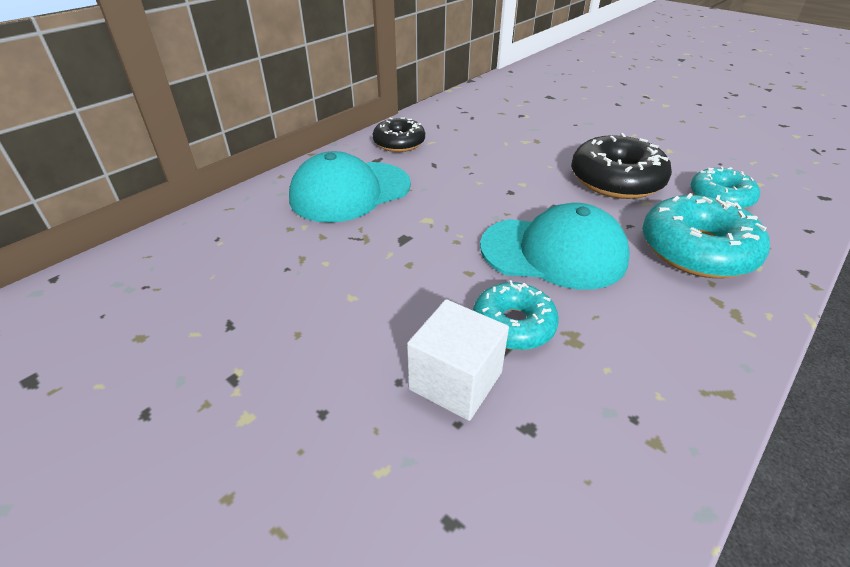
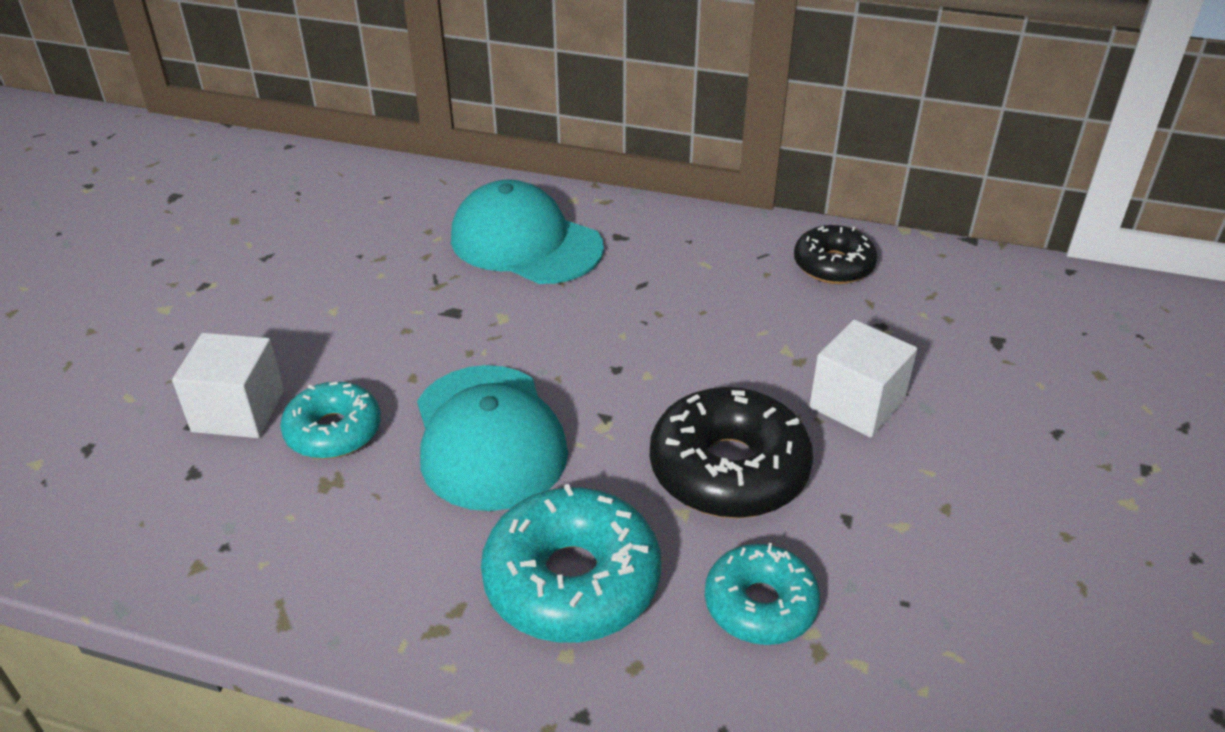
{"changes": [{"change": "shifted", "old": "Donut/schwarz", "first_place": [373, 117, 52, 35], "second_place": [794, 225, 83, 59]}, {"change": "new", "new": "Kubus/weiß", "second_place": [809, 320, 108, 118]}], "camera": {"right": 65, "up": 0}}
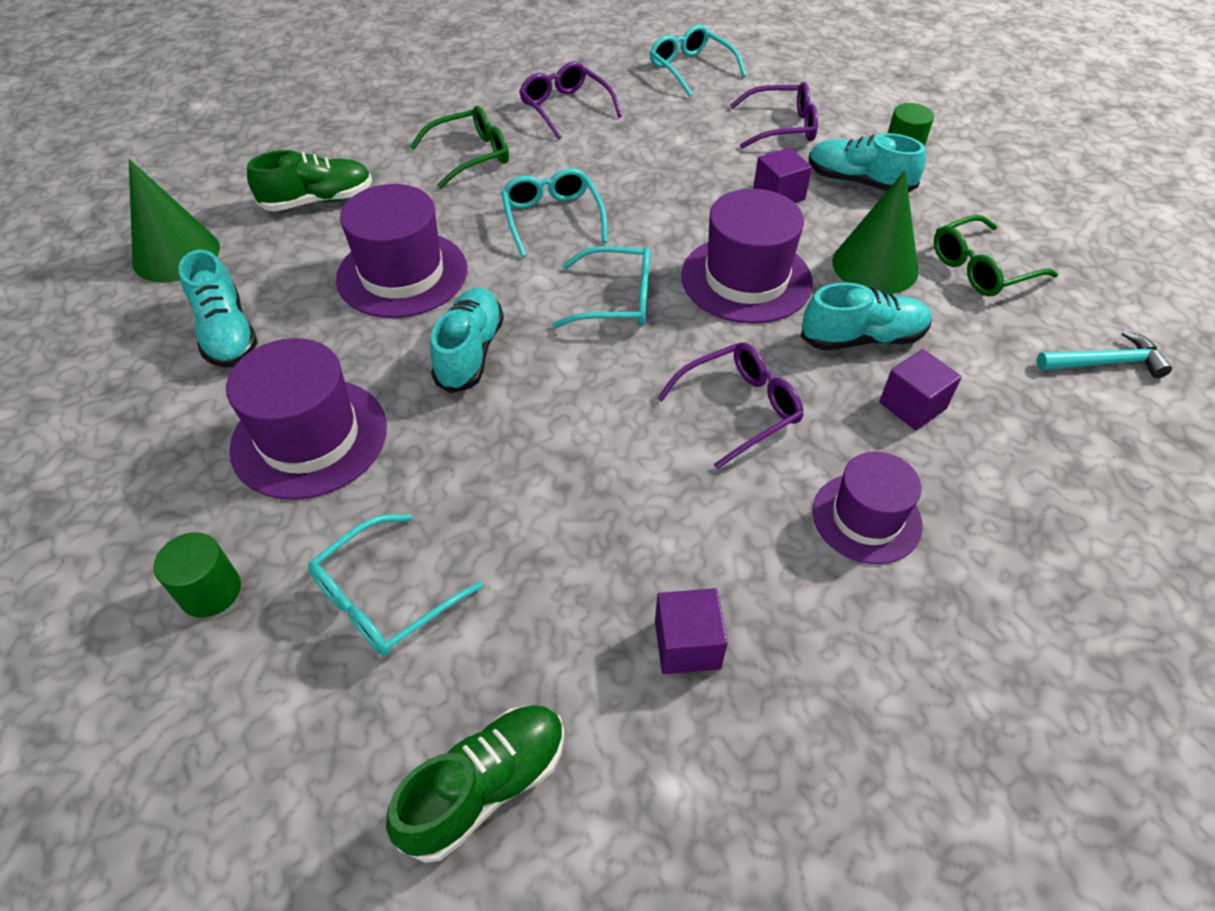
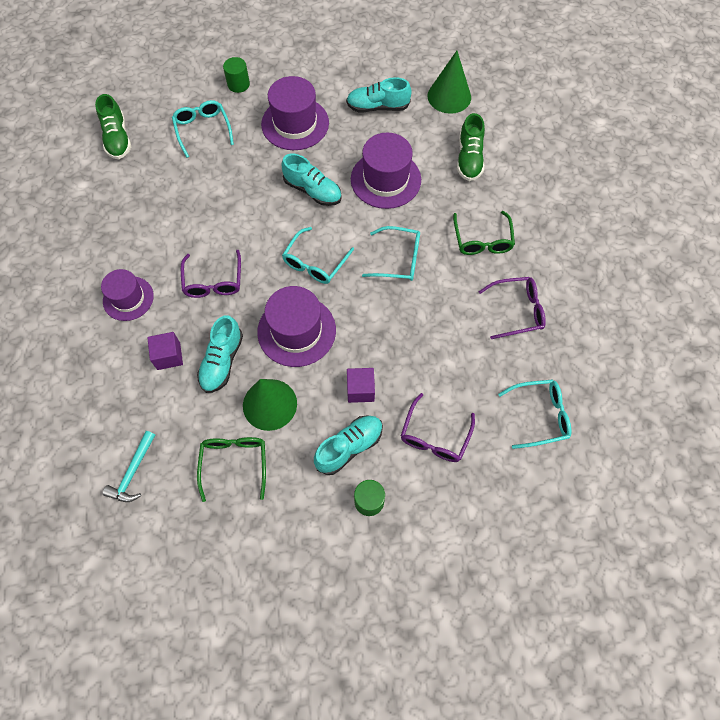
{"changes": [{"change": "gone", "old": "Kubus/lila", "first_place": [655, 588, 73, 86]}], "camera": {"right": 115, "up": 15}}
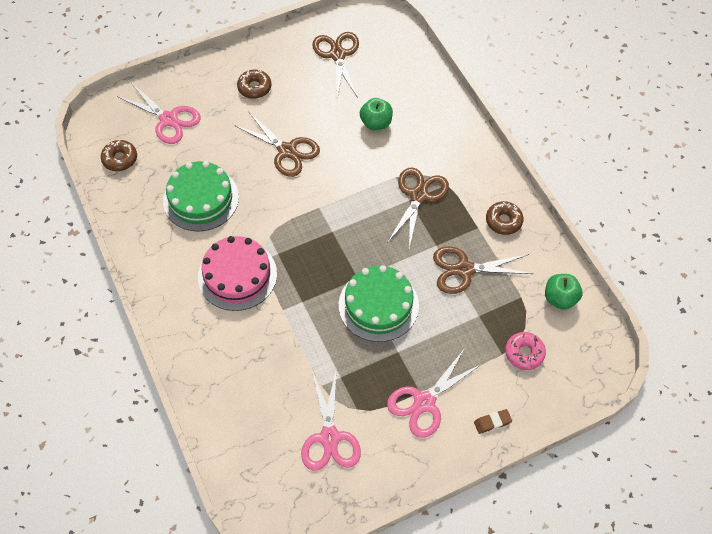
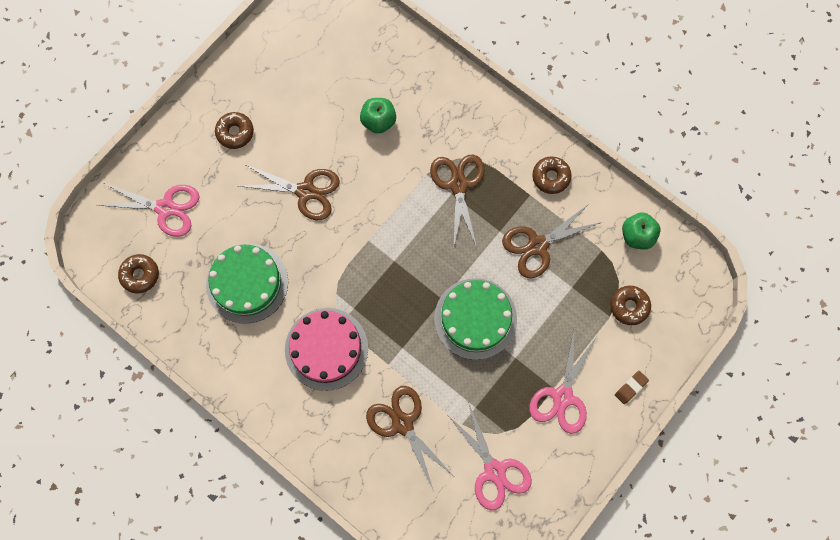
{"changes": [{"change": "shifted", "old": "Schere/braun", "first_place": [312, 32, 47, 67], "second_place": [366, 386, 87, 105]}, {"change": "repainted", "old": "Donut/rosa", "new": "Donut/braun", "first_place": [505, 332, 41, 38], "second_place": [610, 286, 41, 39]}], "camera": {"right": -25, "up": 15}}
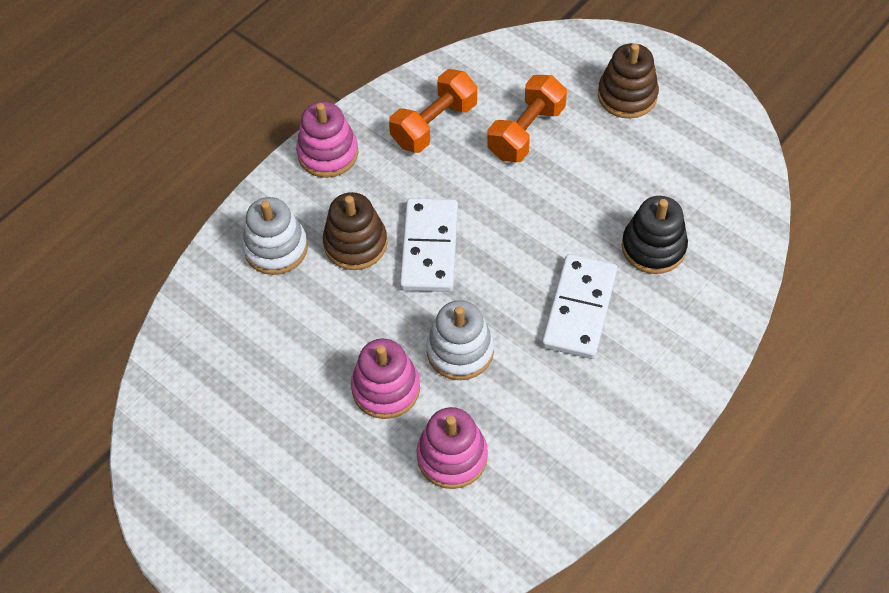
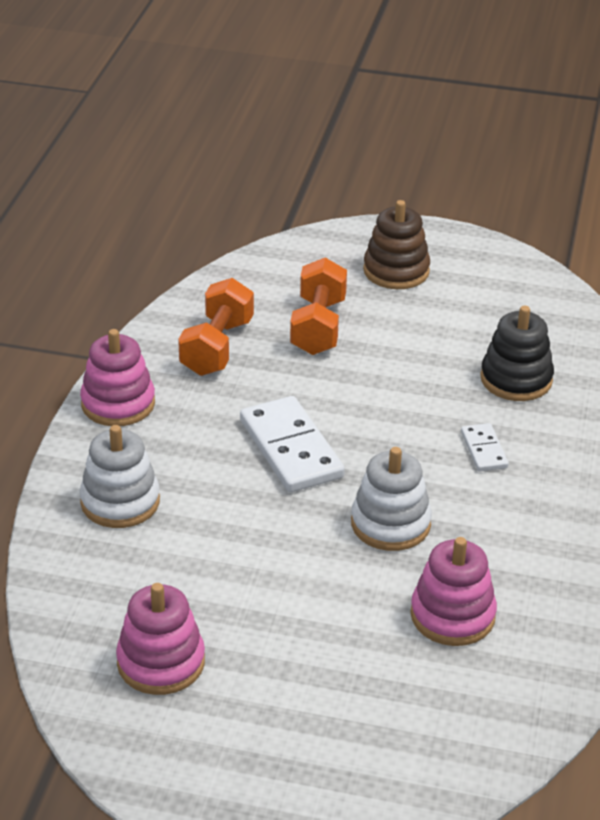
{"changes": [{"change": "gone", "old": "Stapelspielzeug/braun", "first_place": [323, 192, 64, 78]}, {"change": "scaled", "old": "Dominostein/weiß", "first_place": [542, 254, 76, 105], "second_place": [461, 423, 48, 48], "factor": 0.51}, {"change": "shifted", "old": "Stapelspielzeug/rosa", "first_place": [351, 339, 69, 80], "second_place": [116, 583, 89, 112]}], "camera": {"right": -30, "up": -20}}
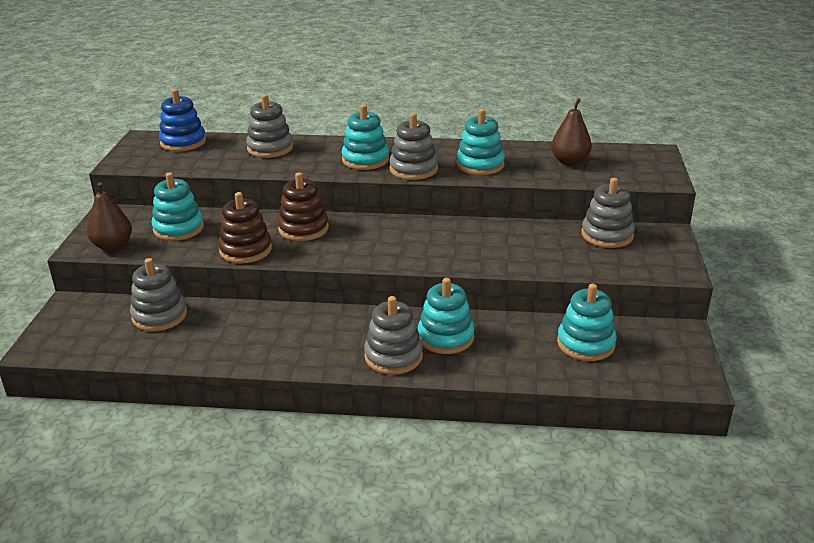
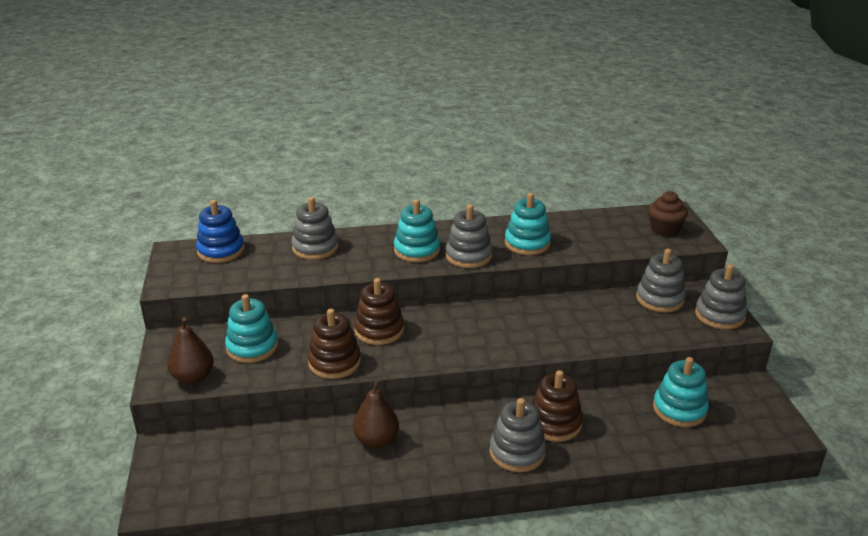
{"changes": [{"change": "shifted", "old": "Birne/braun", "first_place": [551, 98, 41, 68], "second_place": [353, 379, 46, 69]}, {"change": "shifted", "old": "Stapelspielzeug/grau", "first_place": [130, 258, 57, 73], "second_place": [695, 264, 52, 65]}, {"change": "repainted", "old": "Stapelspielzeug/türkis", "new": "Stapelspielzeug/braun", "first_place": [418, 278, 57, 76], "second_place": [532, 370, 51, 72]}, {"change": "new", "new": "Muffin/braun", "second_place": [648, 191, 40, 46]}], "camera": {"right": -15, "up": 0}}
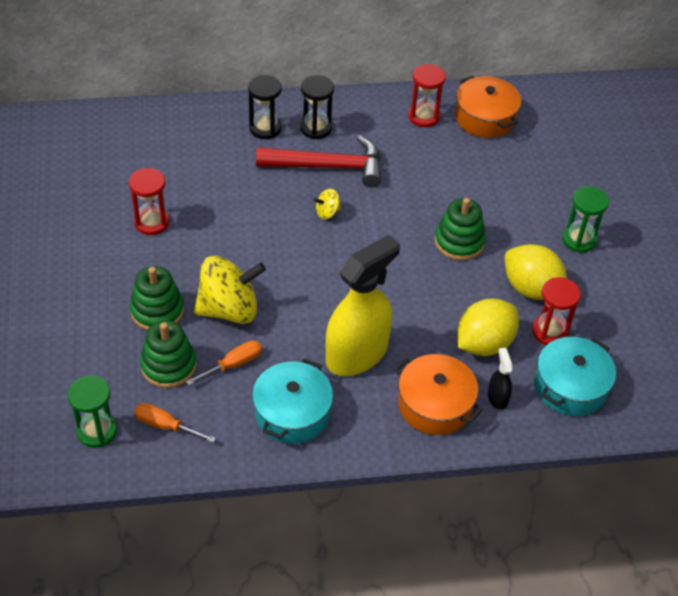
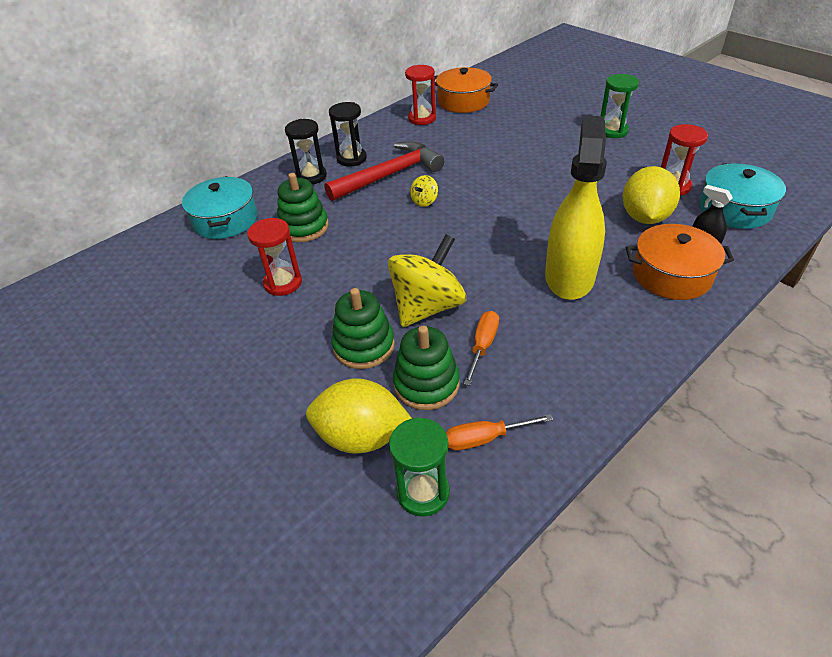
{"changes": [{"change": "shifted", "old": "Stapelspielzeug/grün", "first_place": [435, 198, 51, 62], "second_place": [277, 173, 52, 69]}, {"change": "shifted", "old": "Zitrone/gelb", "first_place": [505, 244, 62, 56], "second_place": [306, 378, 106, 75]}, {"change": "shifted", "old": "Kochtopf/türkis", "first_place": [252, 358, 81, 86], "second_place": [182, 176, 75, 63]}], "camera": {"right": -30, "up": -5}}
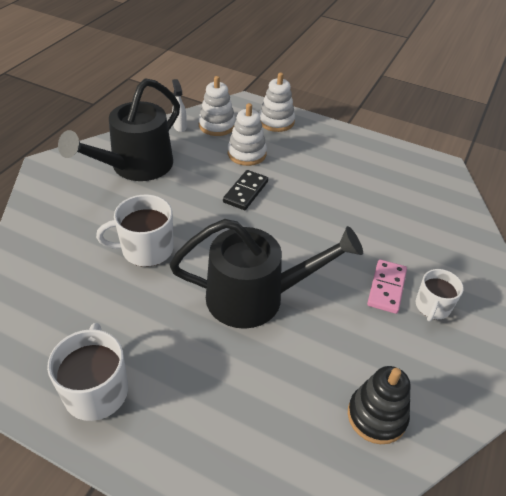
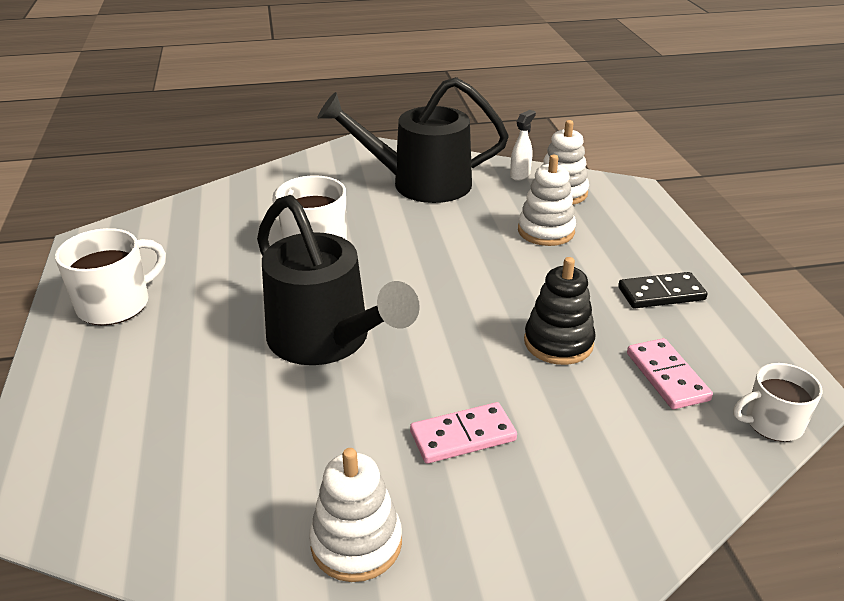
{"changes": [{"change": "shifted", "old": "Stapelspielzeug/weiß", "first_place": [259, 73, 36, 59], "second_place": [309, 448, 93, 134]}, {"change": "shifted", "old": "Dominostein/schwarz", "first_place": [223, 170, 45, 40], "second_place": [618, 272, 89, 37]}, {"change": "shifted", "old": "Tasse/weiß", "first_place": [416, 269, 48, 53], "second_place": [733, 363, 89, 79]}, {"change": "shifted", "old": "Stapelspielzeug/schwarz", "first_place": [348, 366, 62, 78], "second_place": [524, 257, 72, 108]}, {"change": "new", "new": "Dominostein/rosa", "second_place": [627, 338, 86, 71]}], "camera": {"right": 55, "up": -10}}
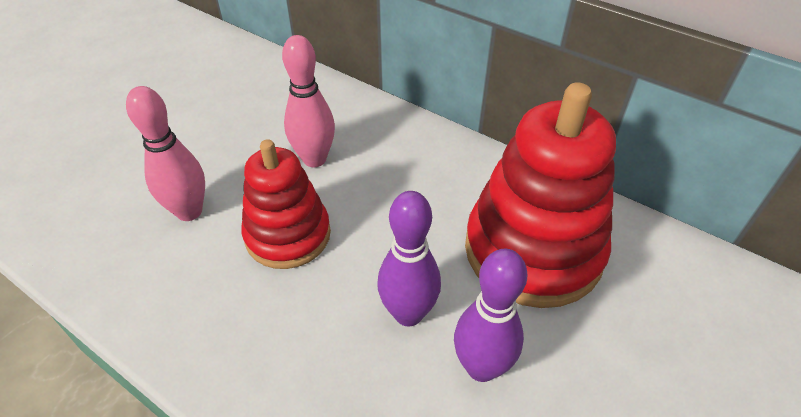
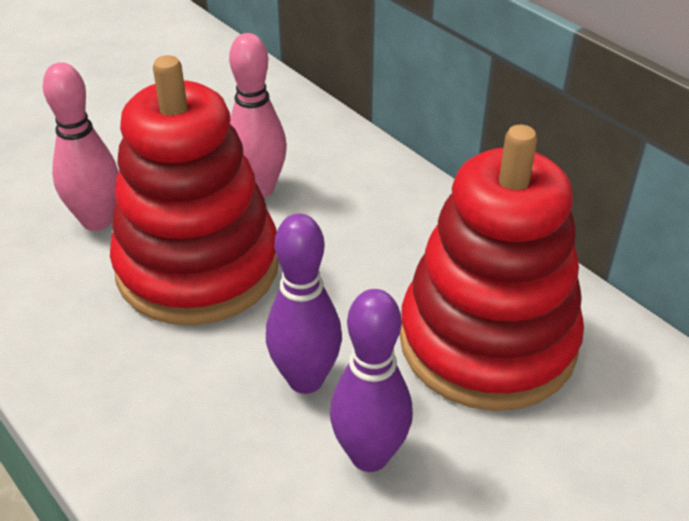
{"changes": [{"change": "scaled", "old": "Stapelspielzeug/rot", "first_place": [241, 139, 90, 130], "second_place": [110, 55, 169, 270], "factor": 1.57}], "camera": {"right": 15, "up": -5}}
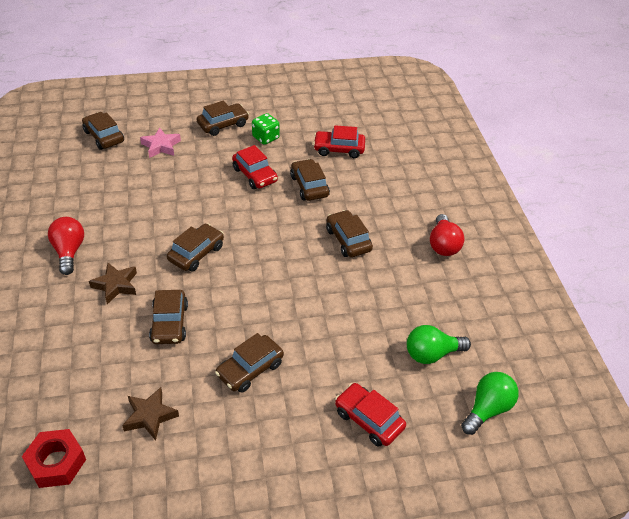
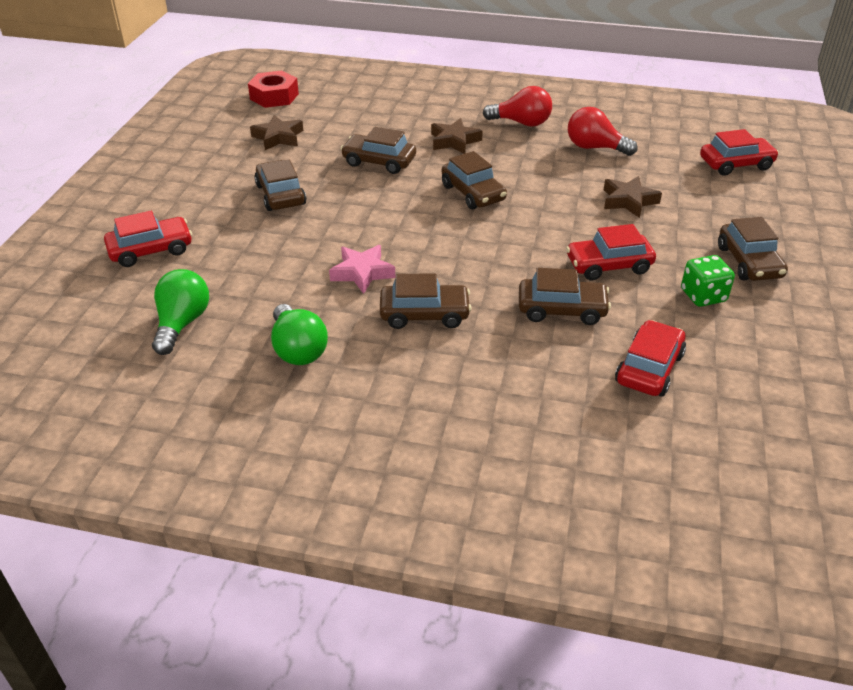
{"changes": [{"change": "repainted", "old": "Auto/braun", "new": "Auto/rot", "first_place": [82, 112, 42, 38], "second_place": [700, 129, 79, 47]}, {"change": "shifted", "old": "Stern/rosa", "first_place": [140, 127, 41, 31], "second_place": [329, 245, 66, 49]}, {"change": "shifted", "old": "Glühbirne/rot", "first_place": [430, 214, 34, 42], "second_place": [568, 107, 70, 49]}, {"change": "shifted", "old": "Glühbirne/grün", "first_place": [461, 372, 57, 63], "second_place": [271, 304, 57, 61]}, {"change": "new", "new": "Stern/braun", "second_place": [604, 176, 58, 42]}], "camera": {"right": 115, "up": -5}}
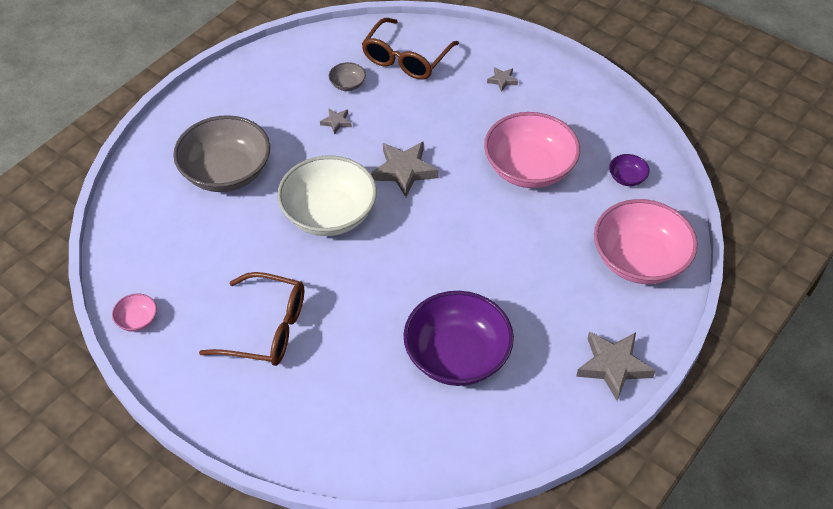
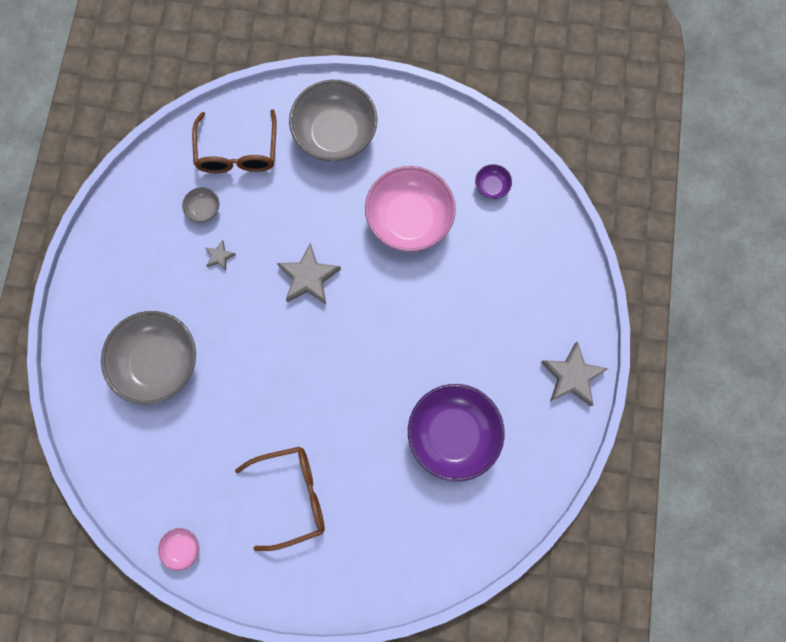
{"changes": [{"change": "swapped", "old": "Stern/grau", "new": "Schüssel/grau", "first_place": [487, 67, 31, 25], "second_place": [289, 80, 89, 81]}, {"change": "gone", "old": "Schüssel/weiß", "first_place": [277, 156, 100, 80]}, {"change": "gone", "old": "Schüssel/rosa", "first_place": [594, 199, 104, 85]}], "camera": {"right": -30, "up": 25}}
